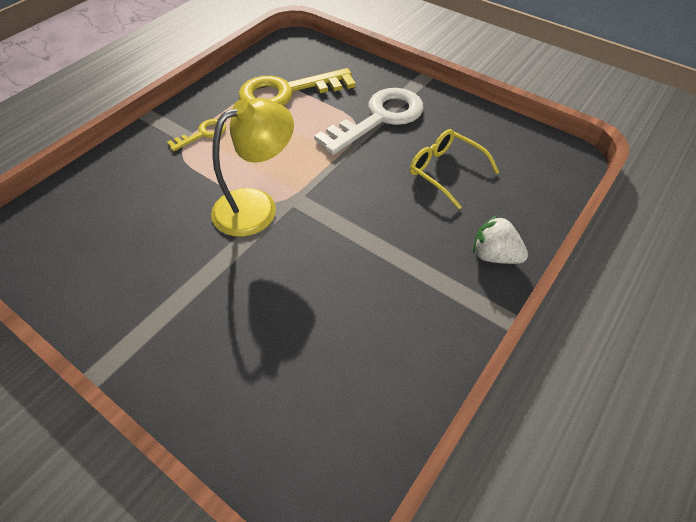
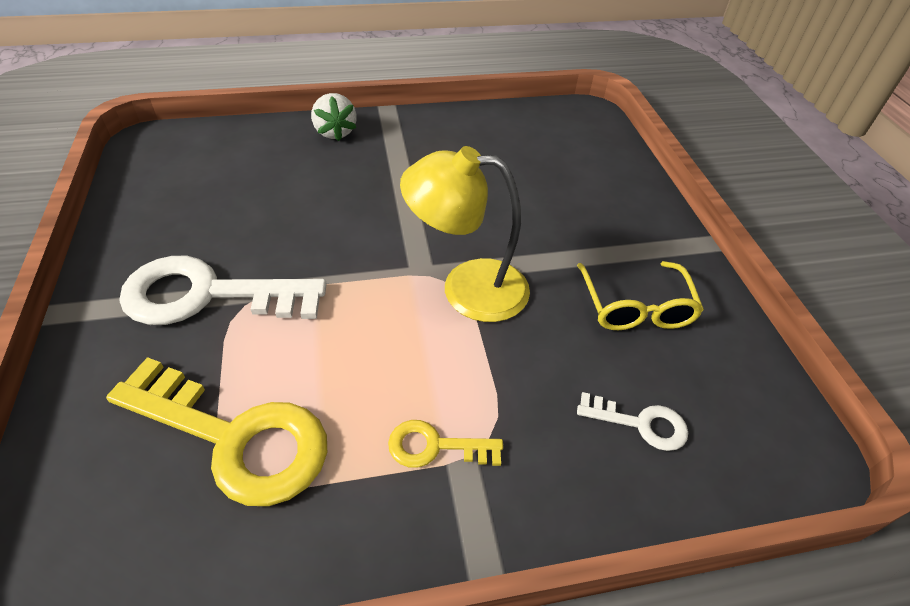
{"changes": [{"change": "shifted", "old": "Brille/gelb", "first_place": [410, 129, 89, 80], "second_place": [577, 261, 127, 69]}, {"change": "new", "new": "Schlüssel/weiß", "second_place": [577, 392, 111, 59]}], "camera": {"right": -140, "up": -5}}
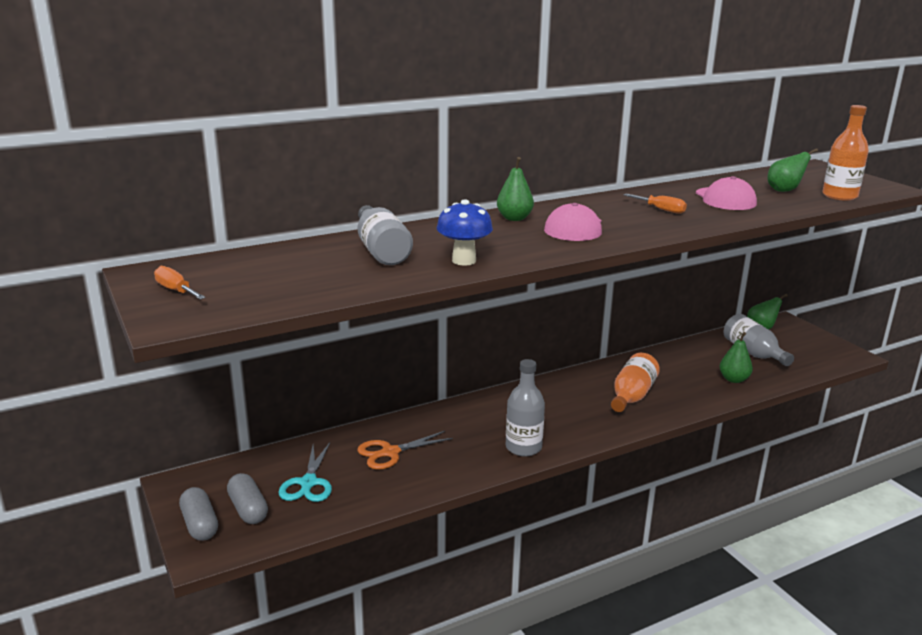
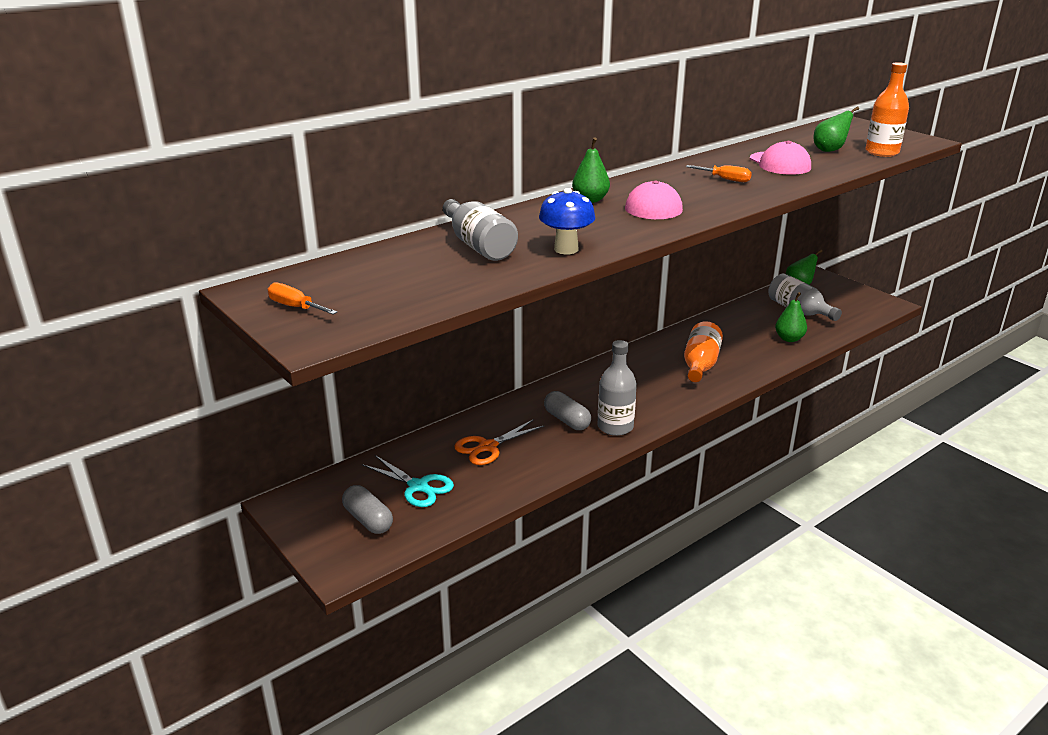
{"changes": [{"change": "rotated", "old": "Schere/türkis", "first_place": [278, 442, 54, 60], "second_place": [362, 455, 92, 52], "degrees": -45}, {"change": "shifted", "old": "Kapsel/grau", "first_place": [179, 487, 39, 54], "second_place": [544, 391, 47, 39]}], "camera": {"right": -10, "up": 5}}
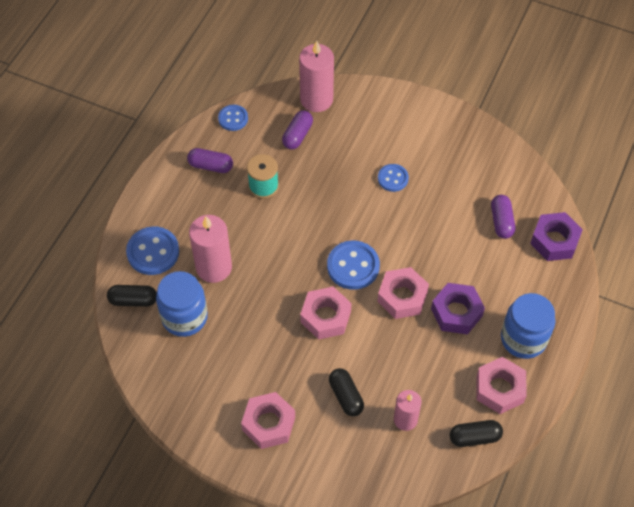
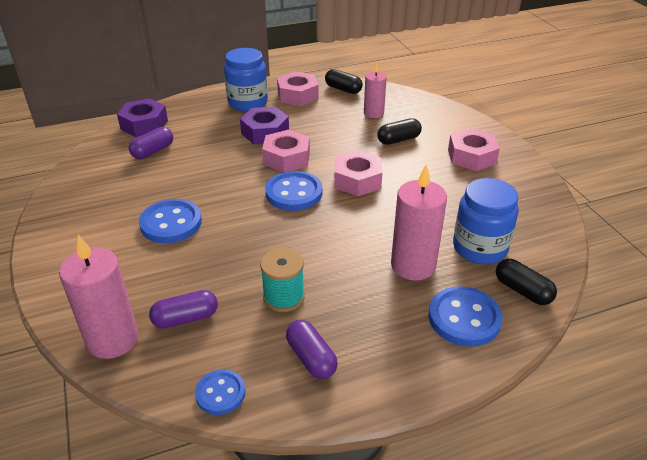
{"changes": [{"change": "scaled", "old": "Knopf/blau", "first_place": [378, 164, 31, 28], "second_place": [139, 199, 63, 44], "factor": 1.63}, {"change": "rotated", "old": "Kapsel/schwarz", "first_place": [329, 368, 35, 48], "second_place": [377, 118, 45, 27], "degrees": 45}], "camera": {"right": -135, "up": -20}}
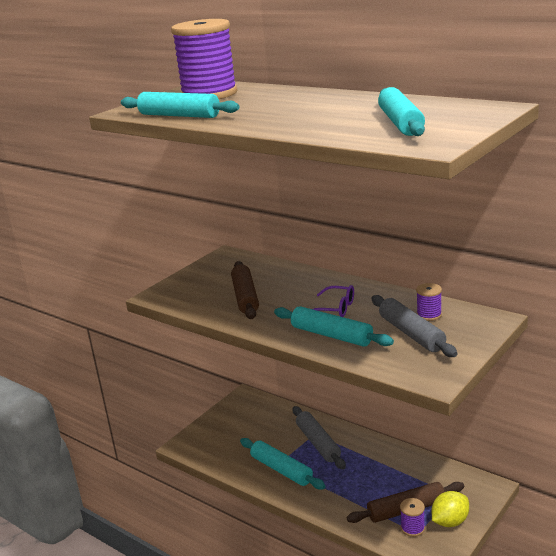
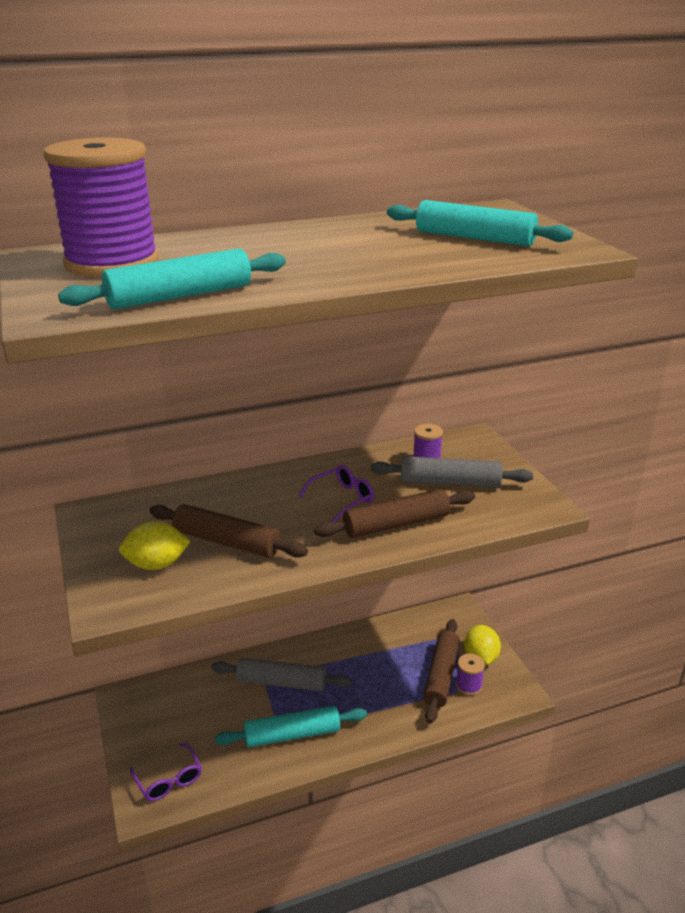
{"changes": [{"change": "repainted", "old": "Nudelholz/türkis", "new": "Nudelholz/braun", "first_place": [274, 306, 120, 41], "second_place": [314, 489, 161, 49]}, {"change": "new", "new": "Zitrone/gelb", "second_place": [119, 521, 72, 49]}, {"change": "new", "new": "Brille/lila", "second_place": [130, 743, 72, 58]}], "camera": {"right": -60, "up": 5}}
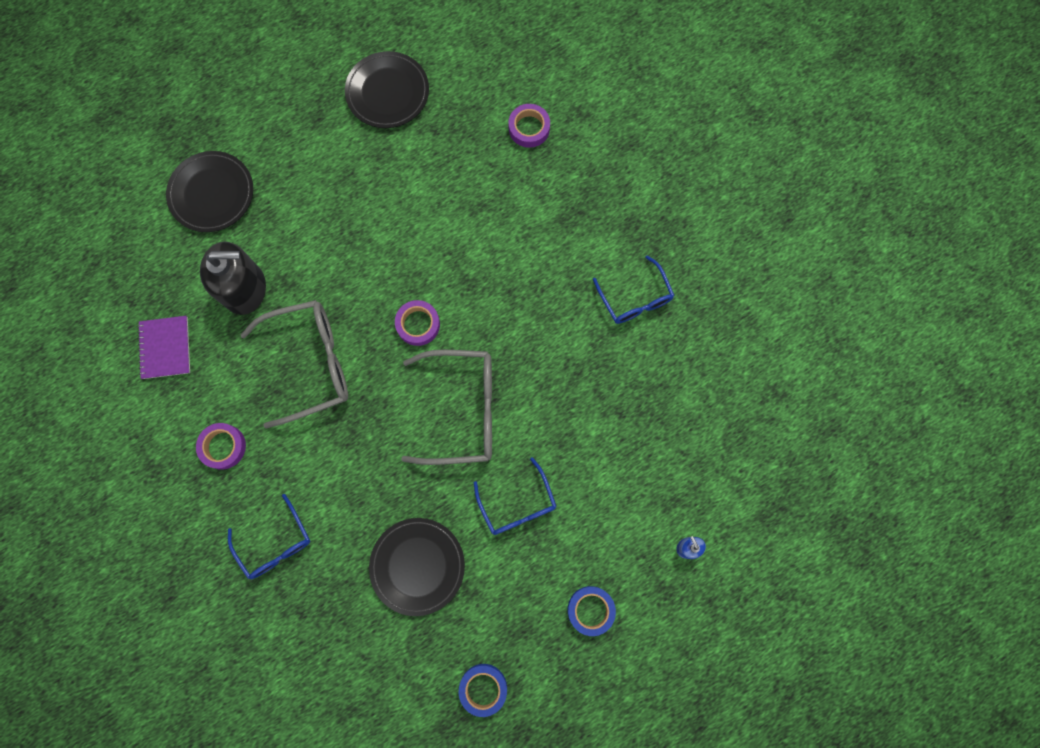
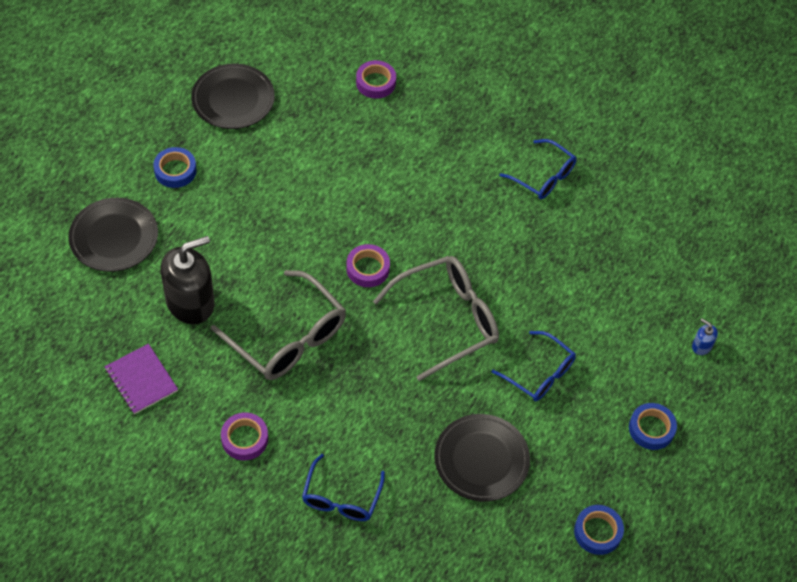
{"changes": [{"change": "rotated", "old": "Brille/grau", "first_place": [241, 300, 107, 128], "second_place": [211, 270, 135, 110], "degrees": 90}, {"change": "rotated", "old": "Brille/blau", "first_place": [228, 494, 82, 85], "second_place": [302, 454, 83, 67], "degrees": 75}, {"change": "new", "new": "Klebeband/blau", "second_place": [153, 147, 44, 41]}], "camera": {"right": -30, "up": -20}}
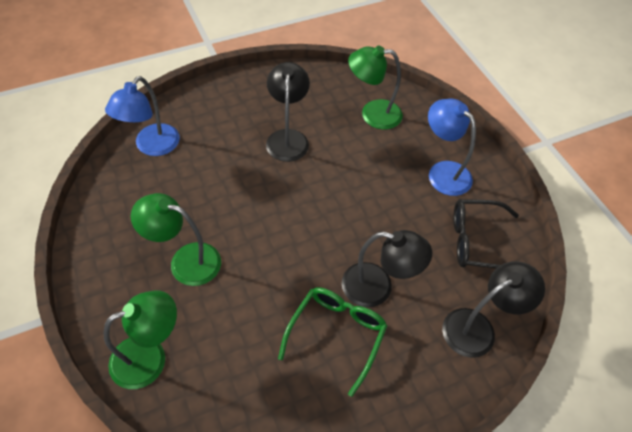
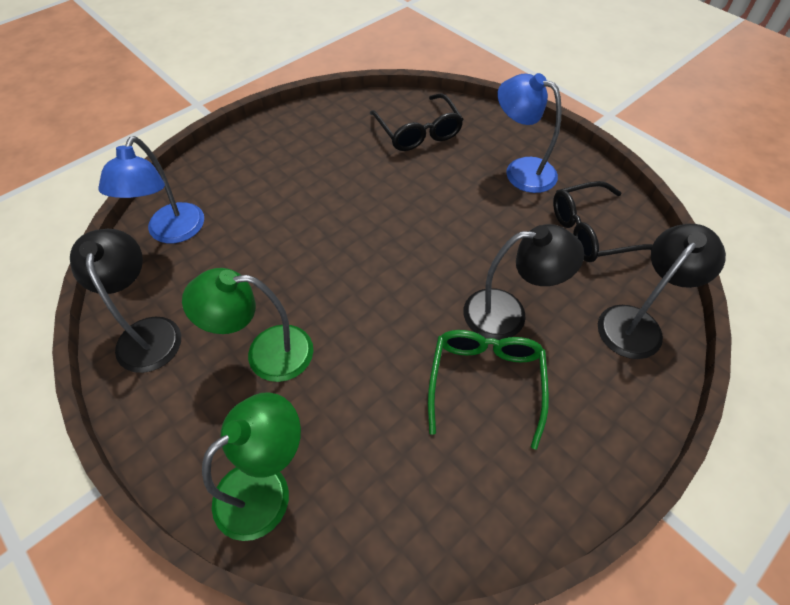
{"changes": [{"change": "swapped", "old": "Lampe/grün", "new": "Brille/schwarz", "first_place": [348, 46, 55, 84], "second_place": [370, 93, 94, 58]}, {"change": "shifted", "old": "Lampe/schwarz", "first_place": [266, 62, 44, 100], "second_place": [70, 229, 111, 144]}], "camera": {"right": -15, "up": 0}}
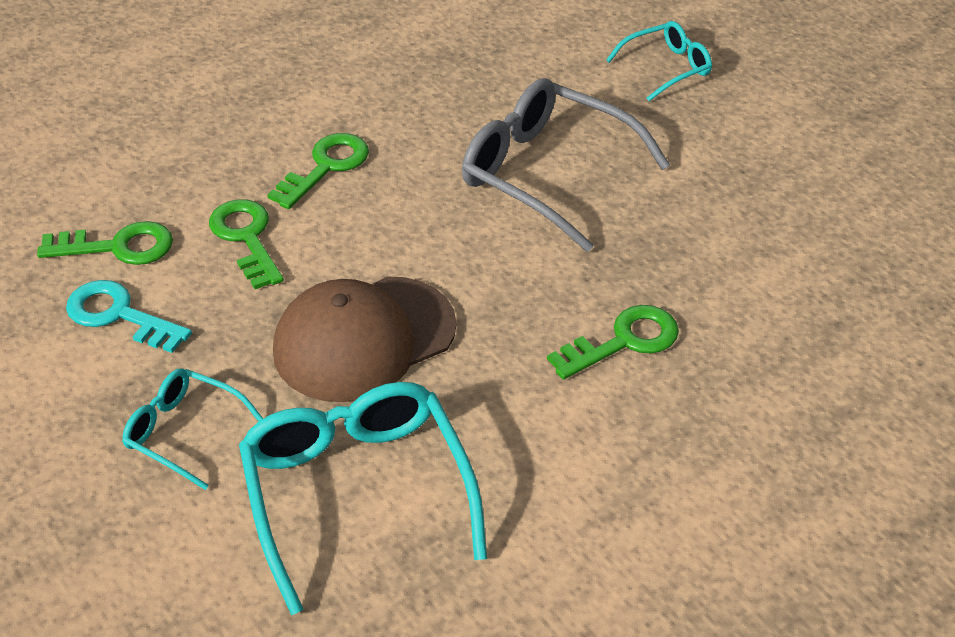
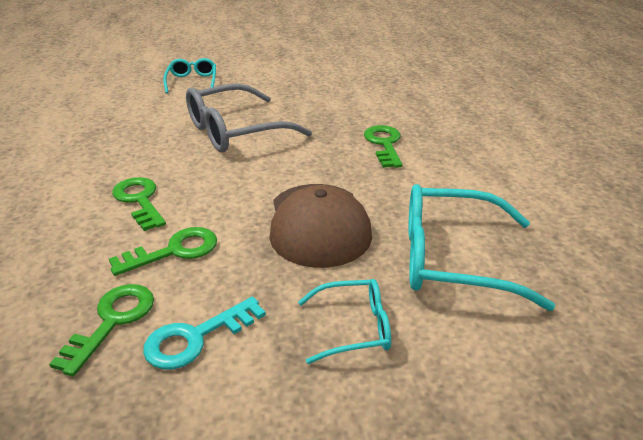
{"changes": [{"change": "rotated", "old": "Schlüssel/grün", "first_place": [209, 199, 75, 90], "second_place": [109, 227, 108, 49], "degrees": 150}, {"change": "rotated", "old": "Brille/türkis", "first_place": [122, 368, 141, 122], "second_place": [298, 279, 93, 85], "degrees": -150}], "camera": {"right": -65, "up": -10}}
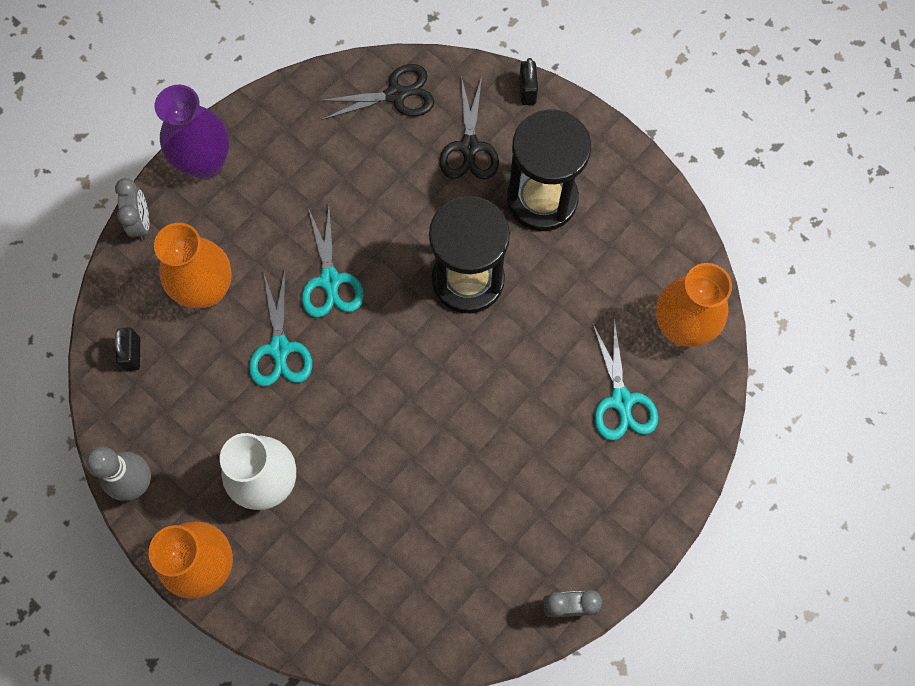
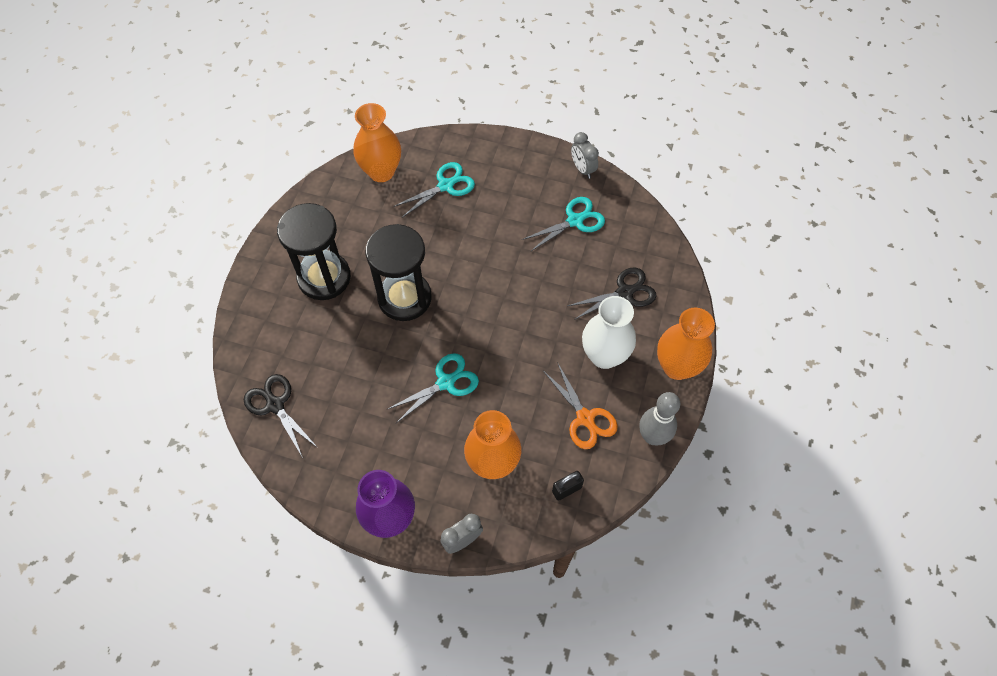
{"changes": [{"change": "gone", "old": "Vorhängeschloss/schwarz", "first_place": [519, 58, 19, 47]}, {"change": "shifted", "old": "Schere/schwarz", "first_place": [439, 76, 60, 103], "second_place": [568, 268, 88, 52]}, {"change": "shifted", "old": "Schere/türkis", "first_place": [249, 270, 63, 116], "second_place": [522, 197, 83, 55]}, {"change": "new", "new": "Schere/orange", "second_place": [543, 362, 75, 87]}], "camera": {"right": -115, "up": -10}}
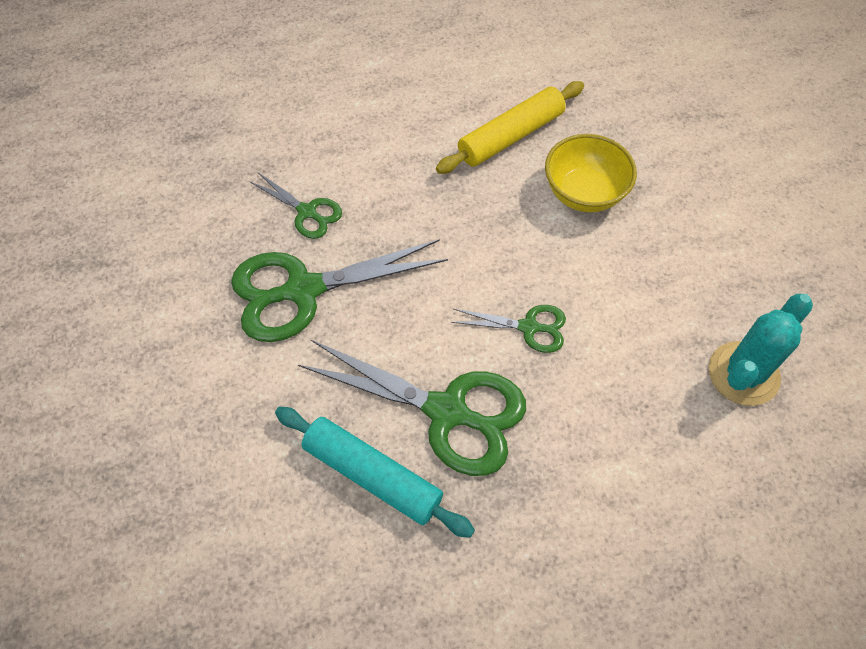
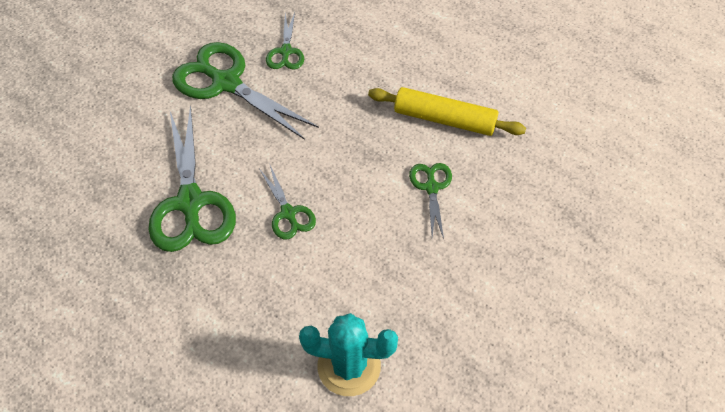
{"changes": [{"change": "swapped", "old": "Schüssel/gelb", "new": "Schere/grün", "first_place": [545, 134, 92, 78], "second_place": [409, 163, 43, 76]}, {"change": "gone", "old": "Nudelholz/türkis", "first_place": [275, 407, 200, 131]}], "camera": {"right": 55, "up": -5}}
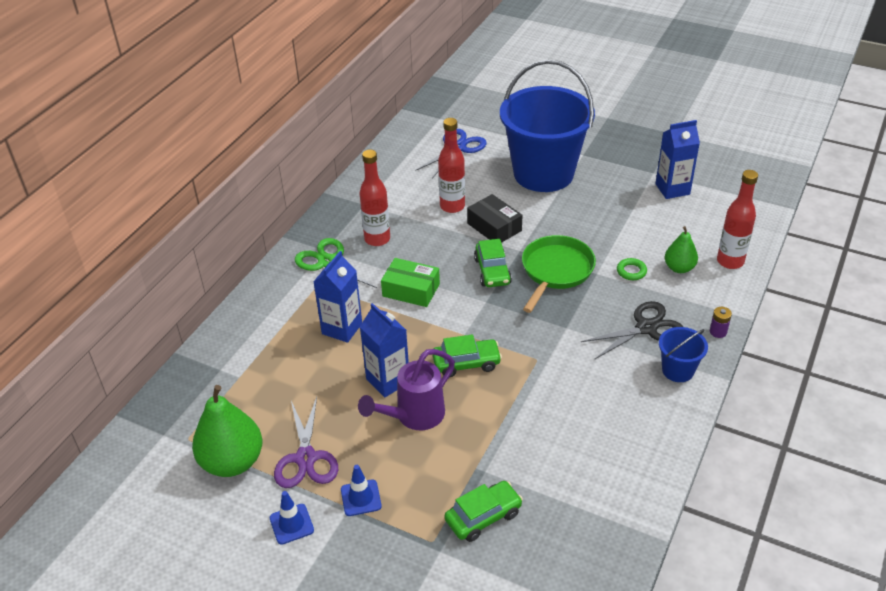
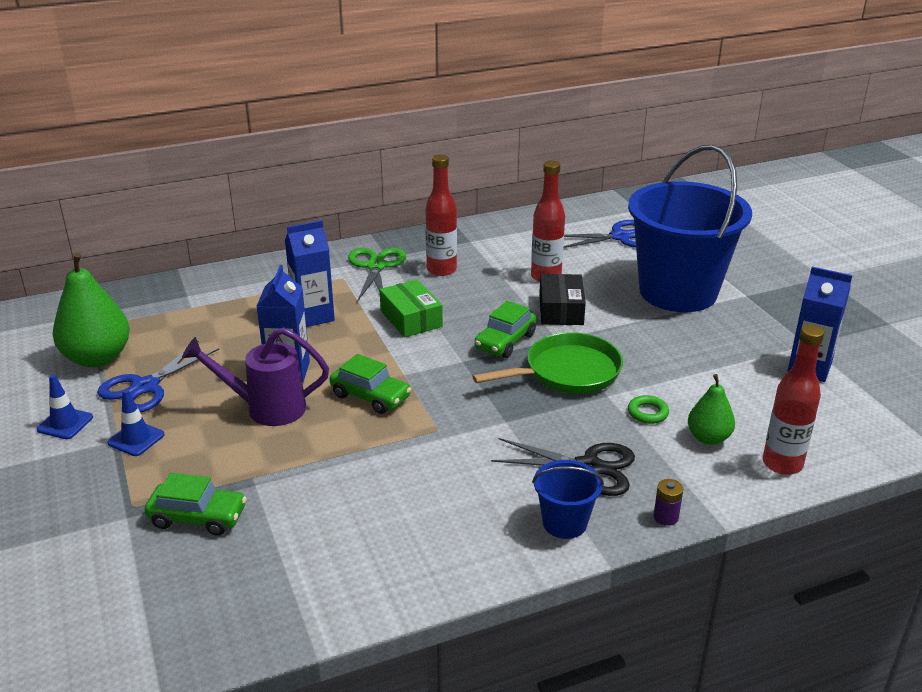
{"changes": [{"change": "repainted", "old": "Schere/lila", "new": "Schere/blau", "first_place": [274, 397, 64, 91], "second_place": [97, 341, 122, 71]}], "camera": {"right": 40, "up": -10}}
